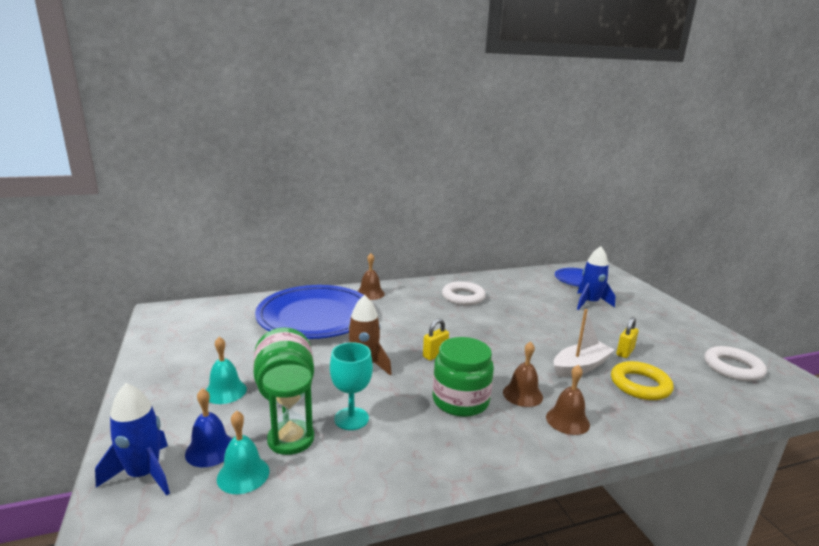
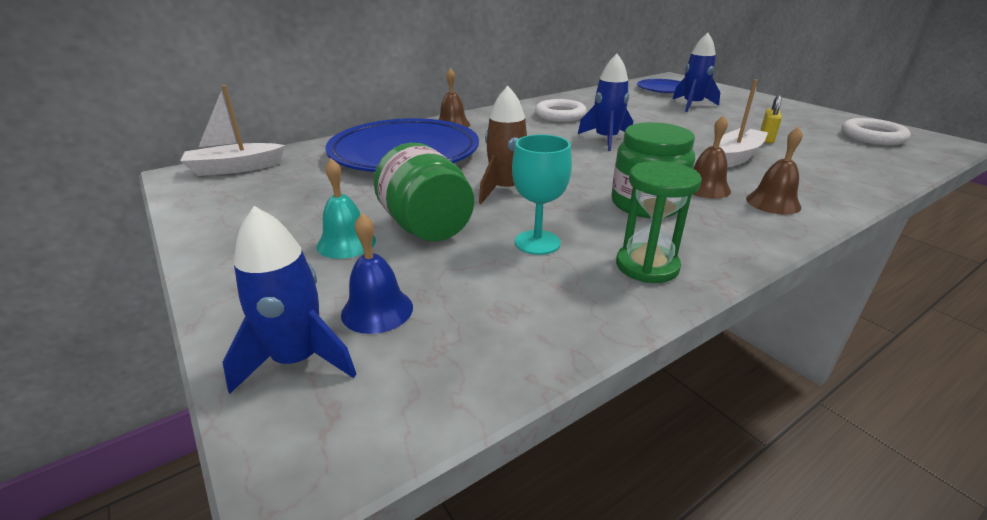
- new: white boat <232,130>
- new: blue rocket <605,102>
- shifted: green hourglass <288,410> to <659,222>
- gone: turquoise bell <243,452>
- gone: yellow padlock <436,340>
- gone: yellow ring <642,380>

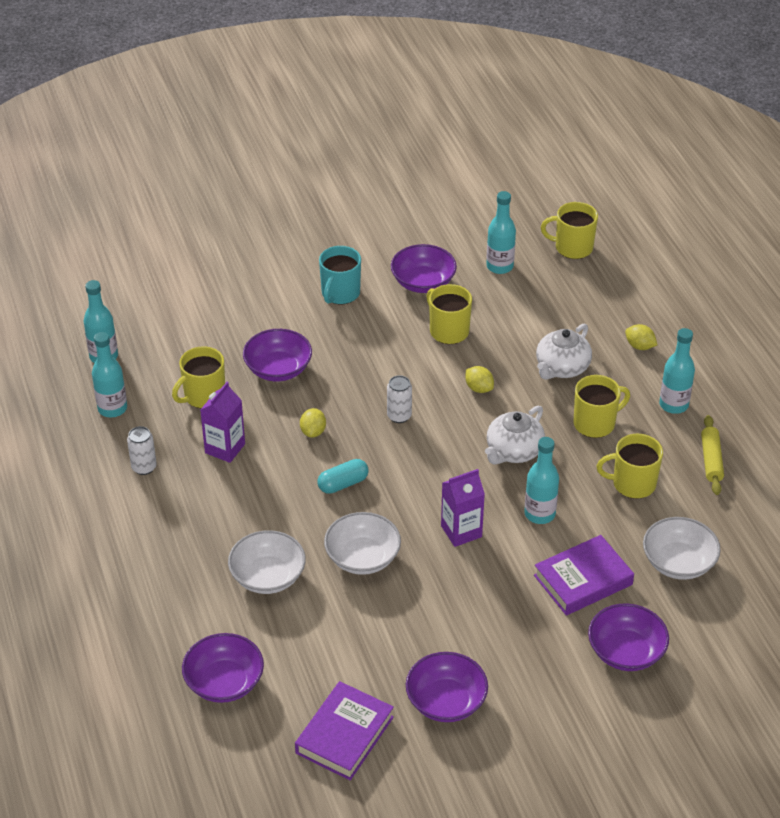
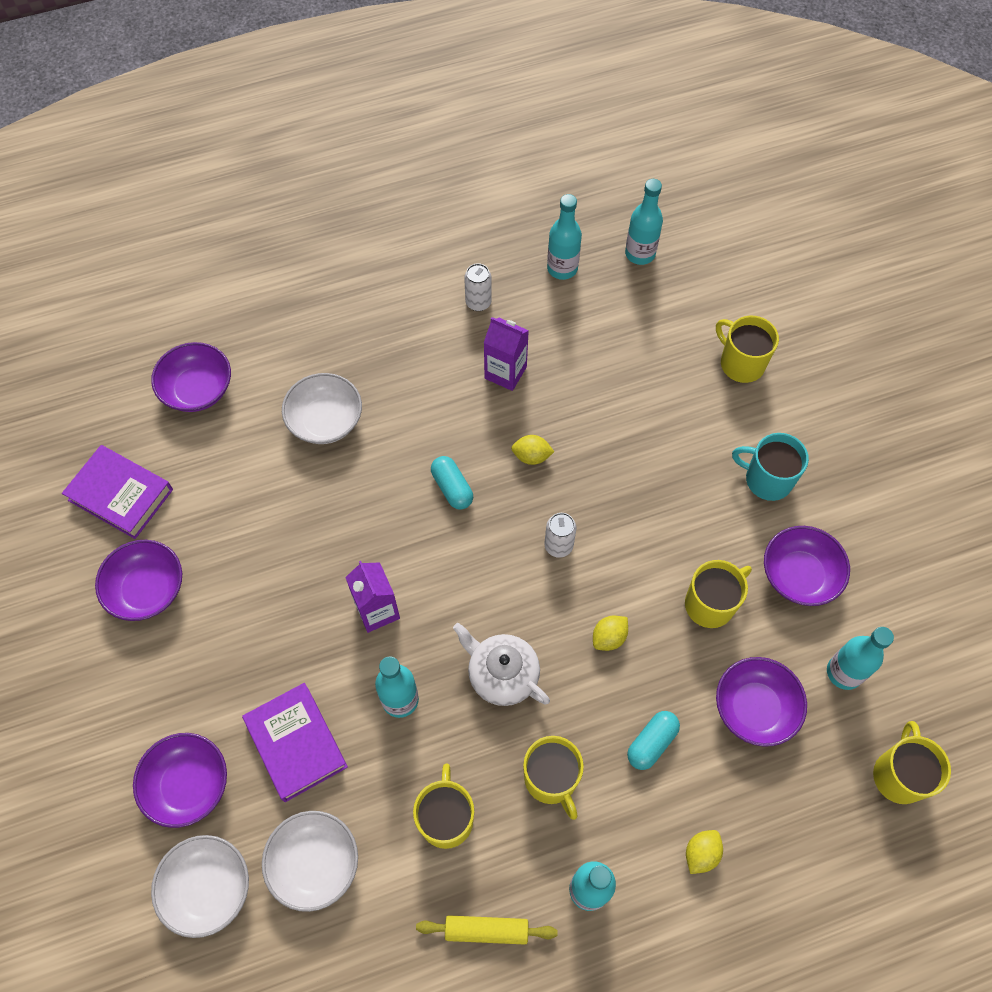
- shifted: white bowl <362,543> to <200,886>
- swapped: white teapot <564,352> to turquoise capsule <653,740>
- shifted: yellow mug <198,377> to <747,349>
- shifted: purple bowl <277,355> to <761,702>

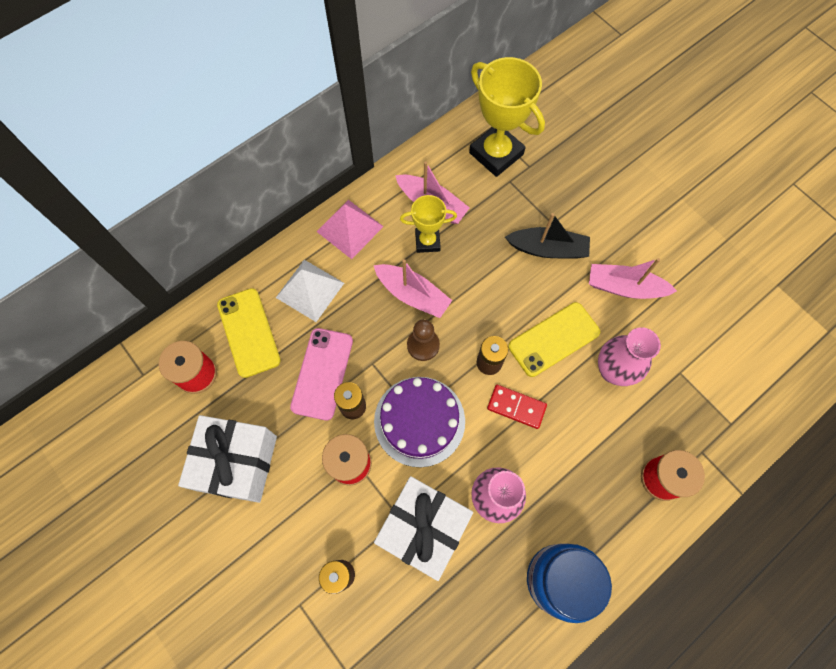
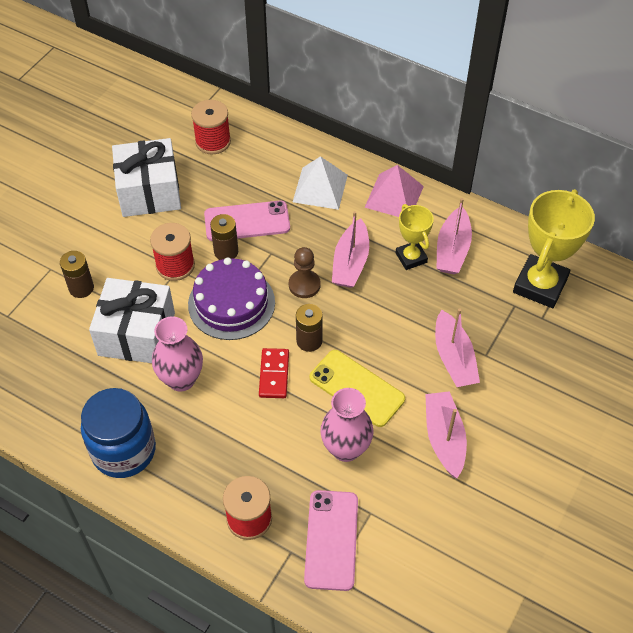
- new: pink phone <331,540>
- repainted: black boat <547,235> to pink boat <457,347>
- gone: yellow phone <249,333>

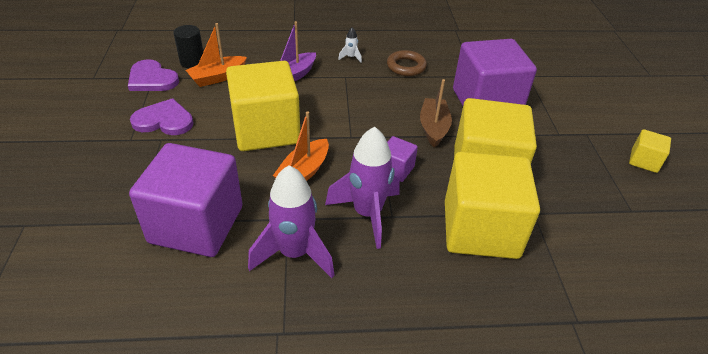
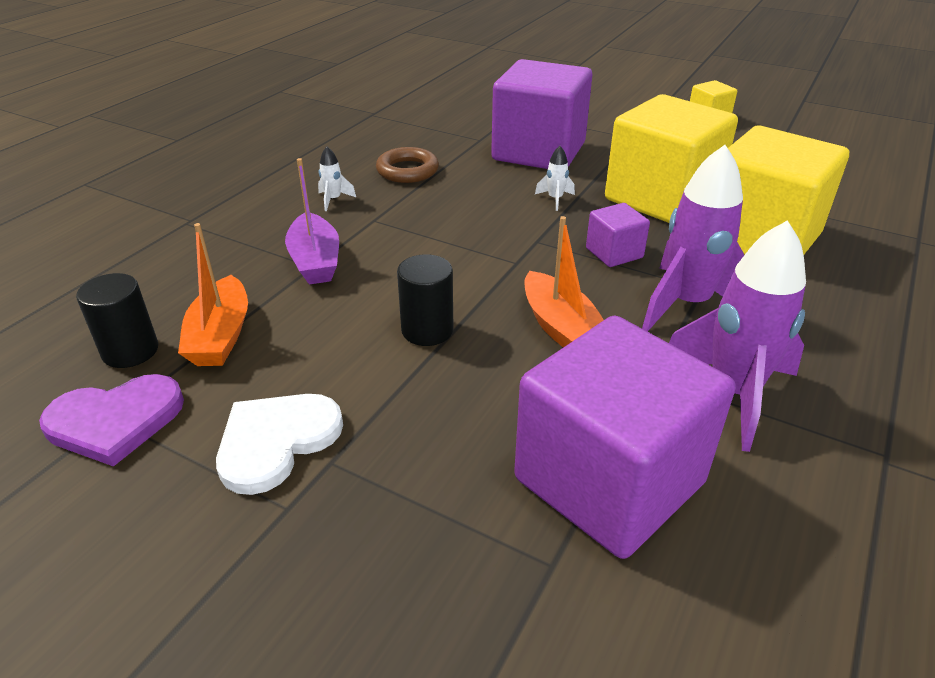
- repainted: purple heart <161,116> to white heart <279,444>
- swapped: yellow cube <263,106> to black cylinder <425,300>
- swapped: brown boat <436,113> to white rocket <555,178>

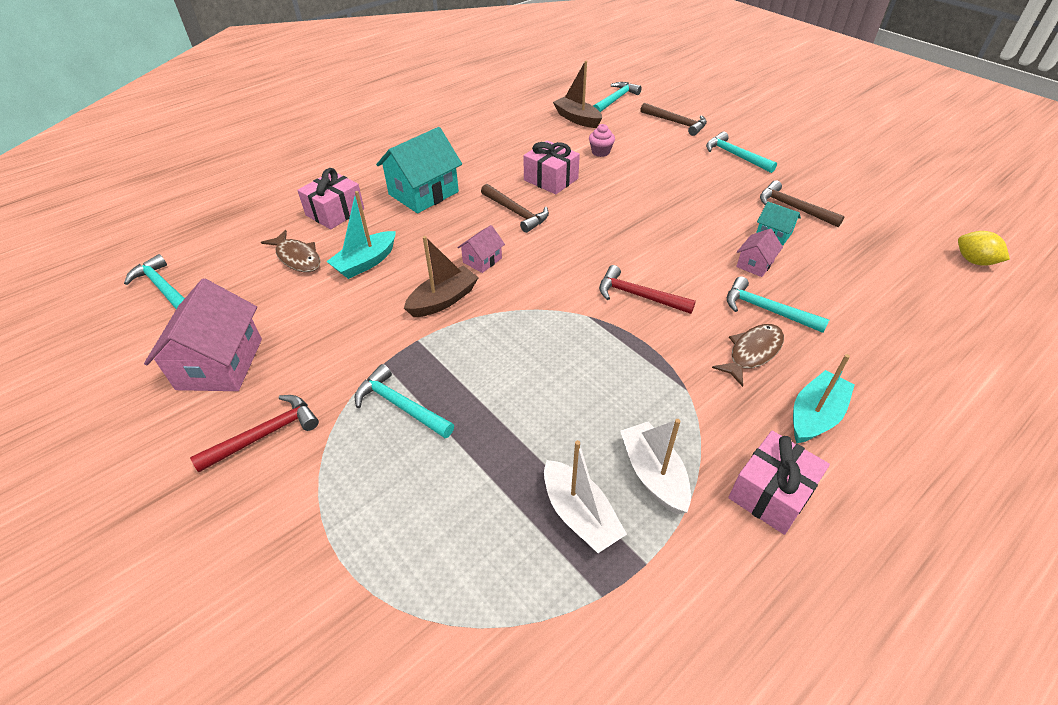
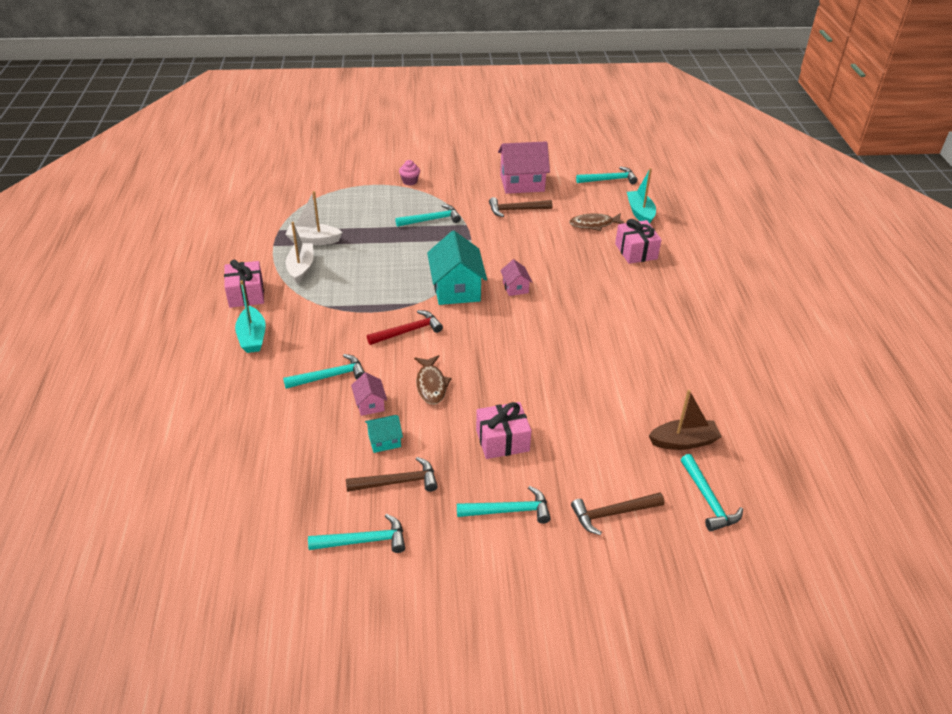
- rotated: white boat <655,466> = <300,253> 105 degrees counterclockwise
- new: turquoise hammer <356,533>
- shifted: pink cupcake <602,140> to <409,172>
- shifted: brown fish <748,355> to <433,380>
- shifted: turquoise house <419,170> to <457,268>
- shifted: pink gift <551,167> to <504,430>
- shifted: brown hammer <515,208> to <520,207>
- rotated: pink house <203,334> = <524,167> 45 degrees counterclockwise
- shifted: turquoise boat <361,235> to <641,195>
- gone: red hammer <254,433>
- gone: brown boat <441,276>
- gone: yellow lemon <984,248>

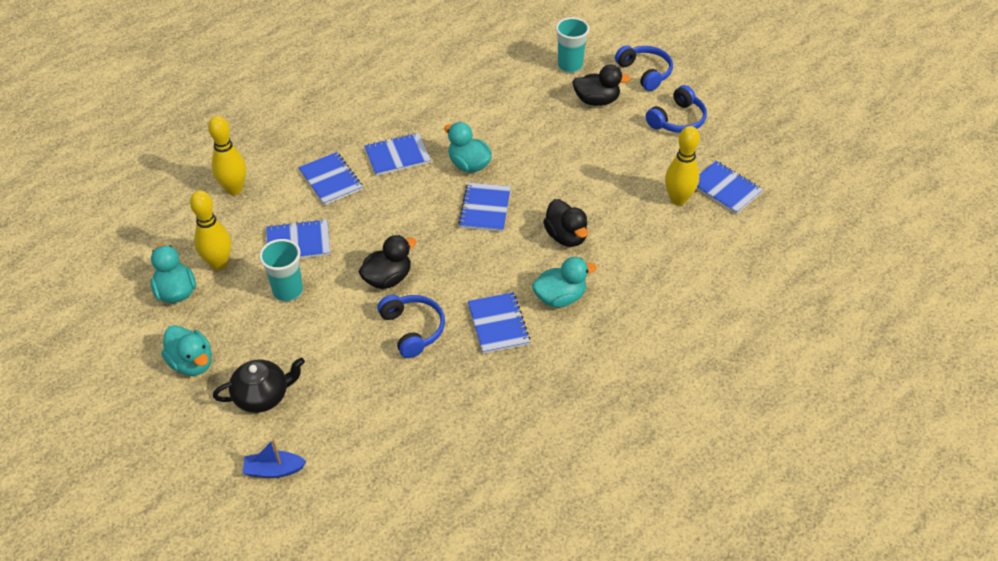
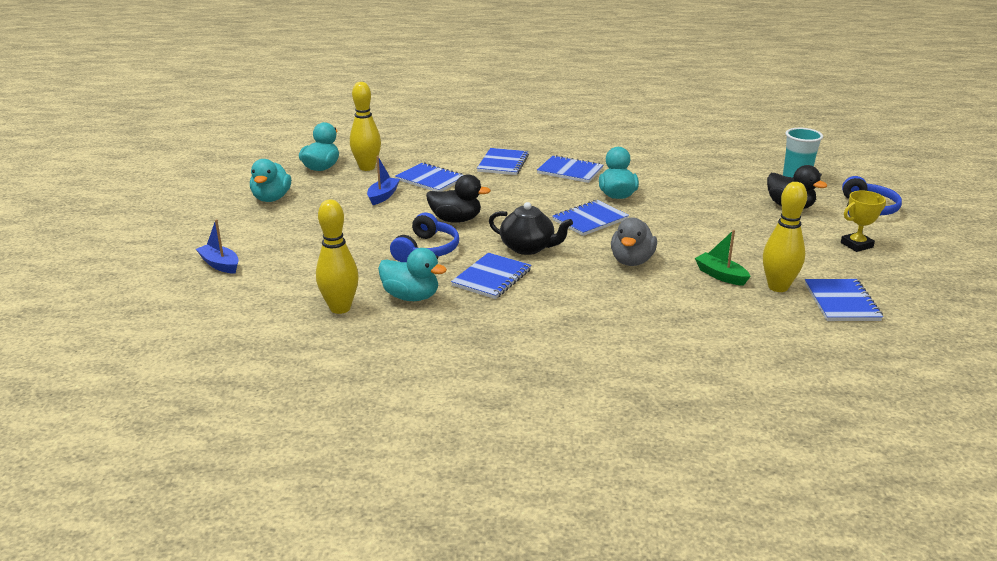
- shifted: yellow bowling pin <227,155> to <337,257>
- swapped: turquoise cup <281,270> to blue boat <383,180>
- shifted: turquoise duck <564,282> to <412,274>
- shifted: black teapot <259,385> to <531,228>
- repainted: black duck <565,223> to grey duck <634,241>
- new: green boat <723,258>
- swapped: blue headphones <676,109> to yellow trophy <863,221>

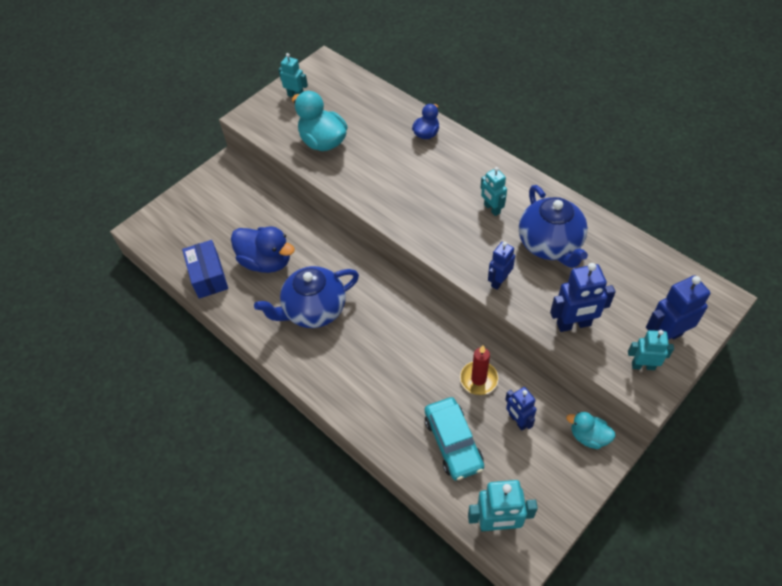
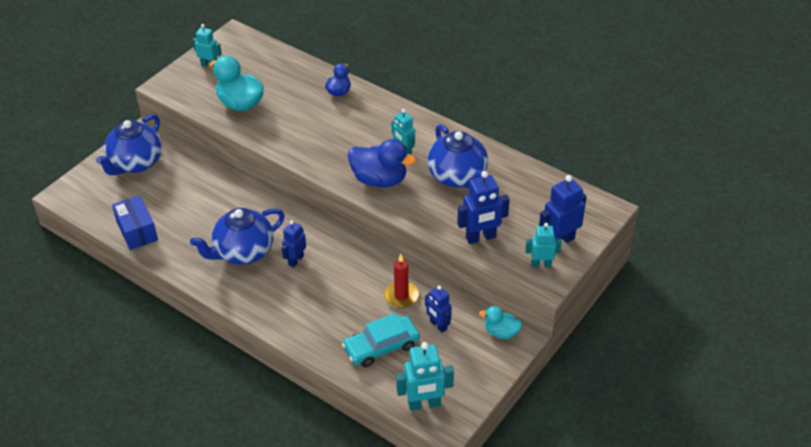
- new: blue teapot <129,145>
- shifted: blue robot <501,266> to <293,243>
- rotated: turquoise car <454,439> = <381,340> 90 degrees clockwise
- shifted: blue duck <263,249> to <382,163>

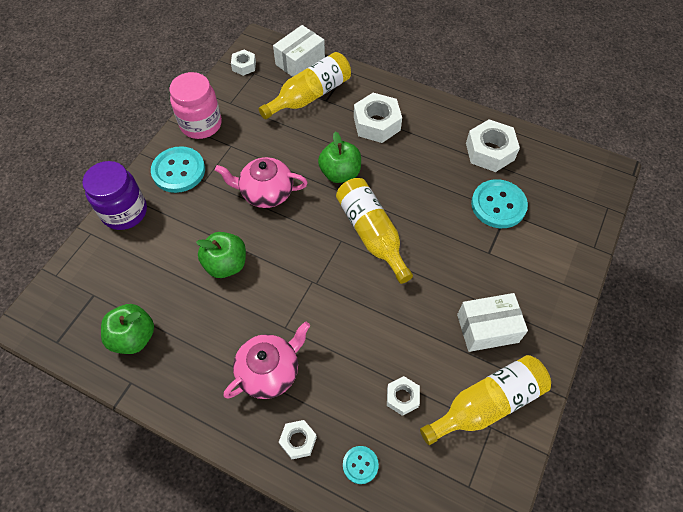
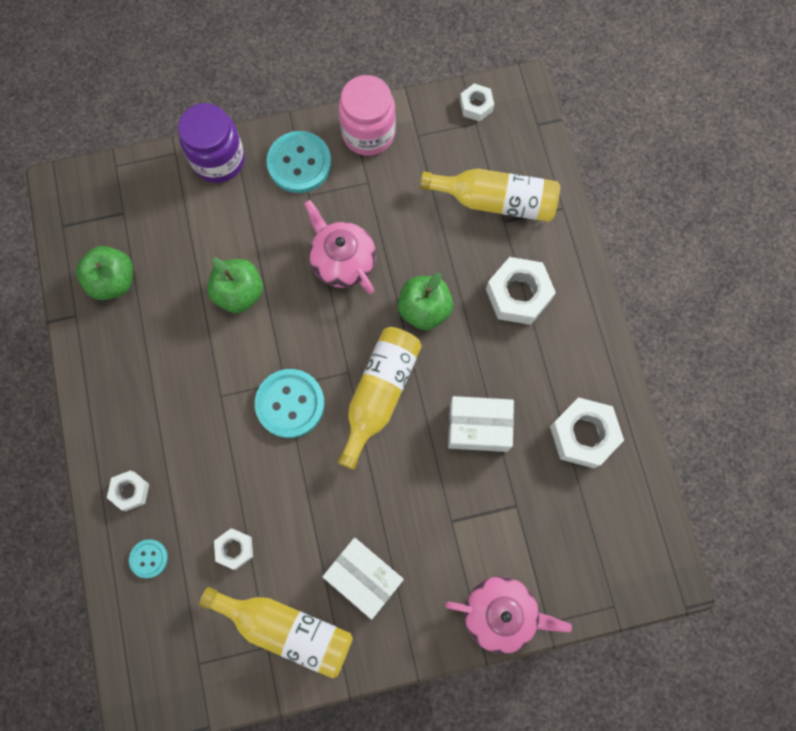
- shifted: turquoise button <499,203> to <290,403>
- shifted: pink teapot <267,360> to <508,615>
- shifted: white box <299,51> to <481,424>

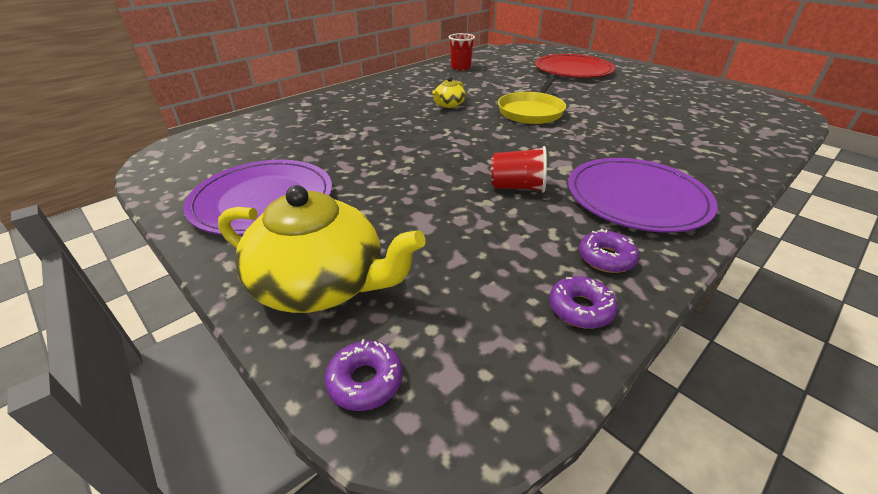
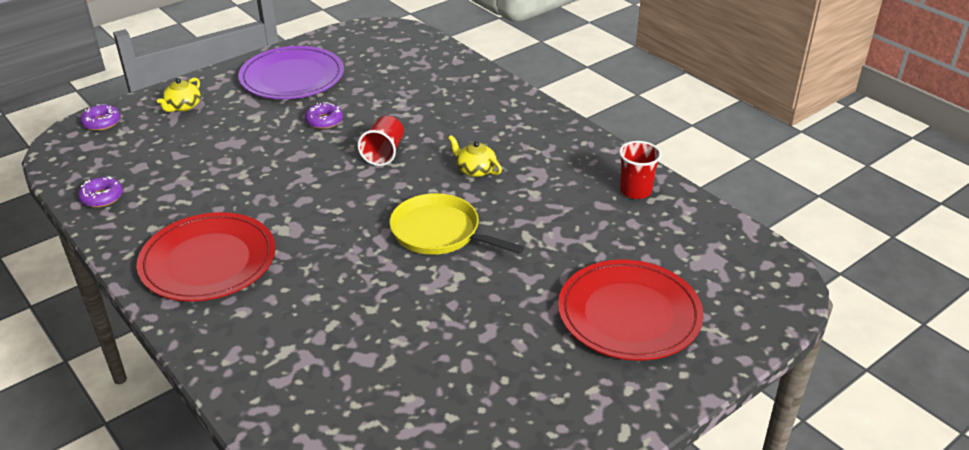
- repainted: purple plate <642,195> to red plate <206,256>
- scaled: yellow teapot <322,249> = <179,95> x0.46
- shifted: purple donut <609,251> to <324,115>
- shifted: red cup <519,169> to <380,141>

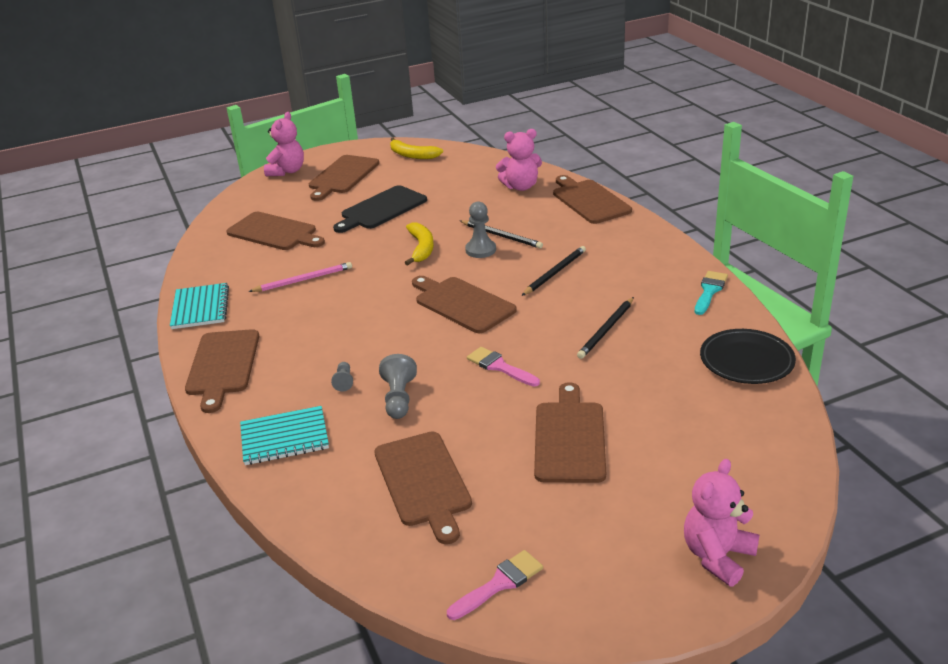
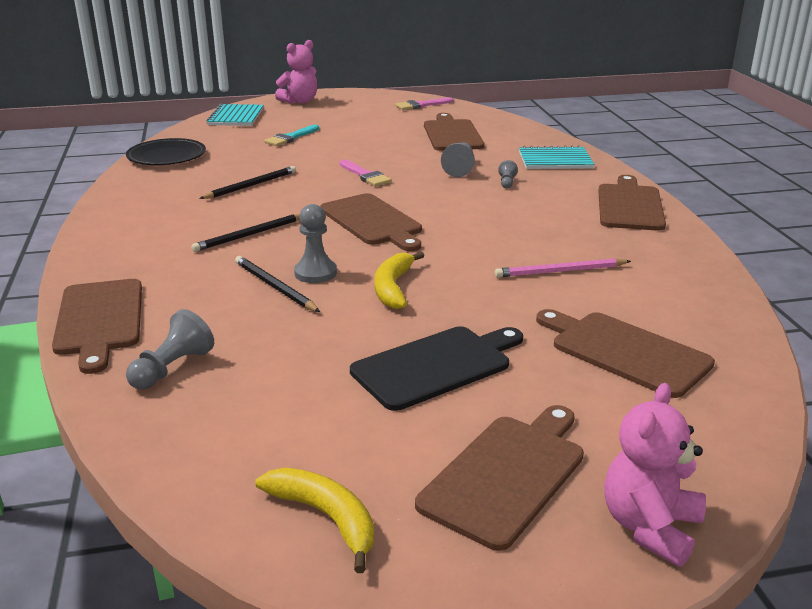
- swapped: pink teddy bear <519,160> to grey pawn <170,349>
- shifted: turquoise notebook <199,306> to <235,115>
- shifted: turquoise brush <711,293> to <291,135>
- gone: brown cutting board <570,432>

